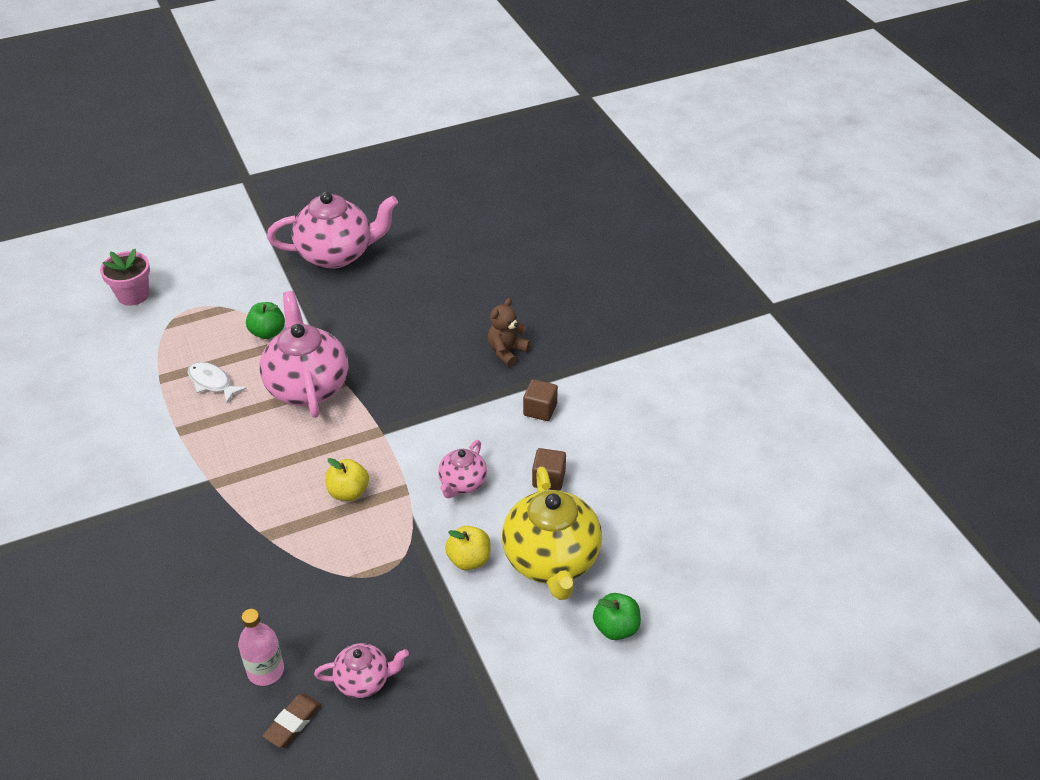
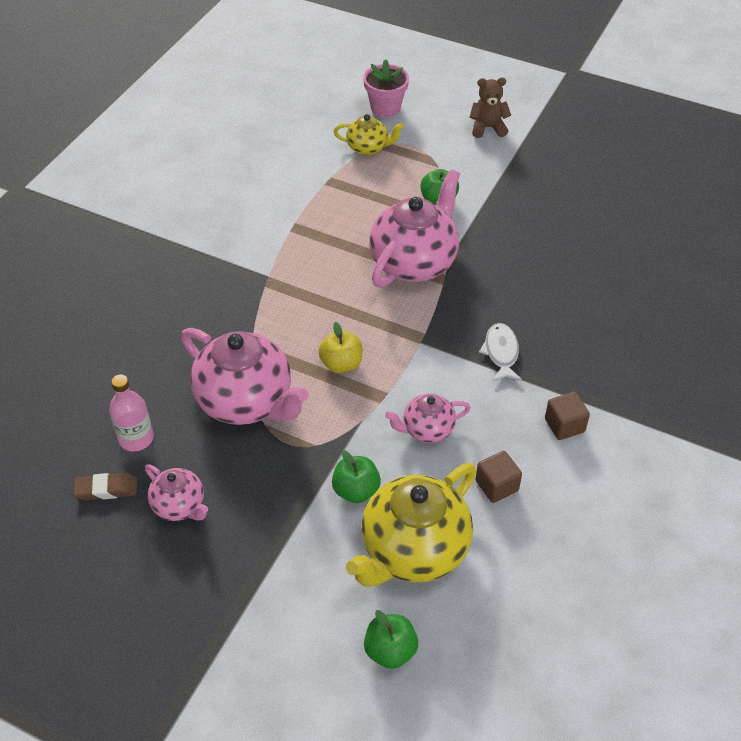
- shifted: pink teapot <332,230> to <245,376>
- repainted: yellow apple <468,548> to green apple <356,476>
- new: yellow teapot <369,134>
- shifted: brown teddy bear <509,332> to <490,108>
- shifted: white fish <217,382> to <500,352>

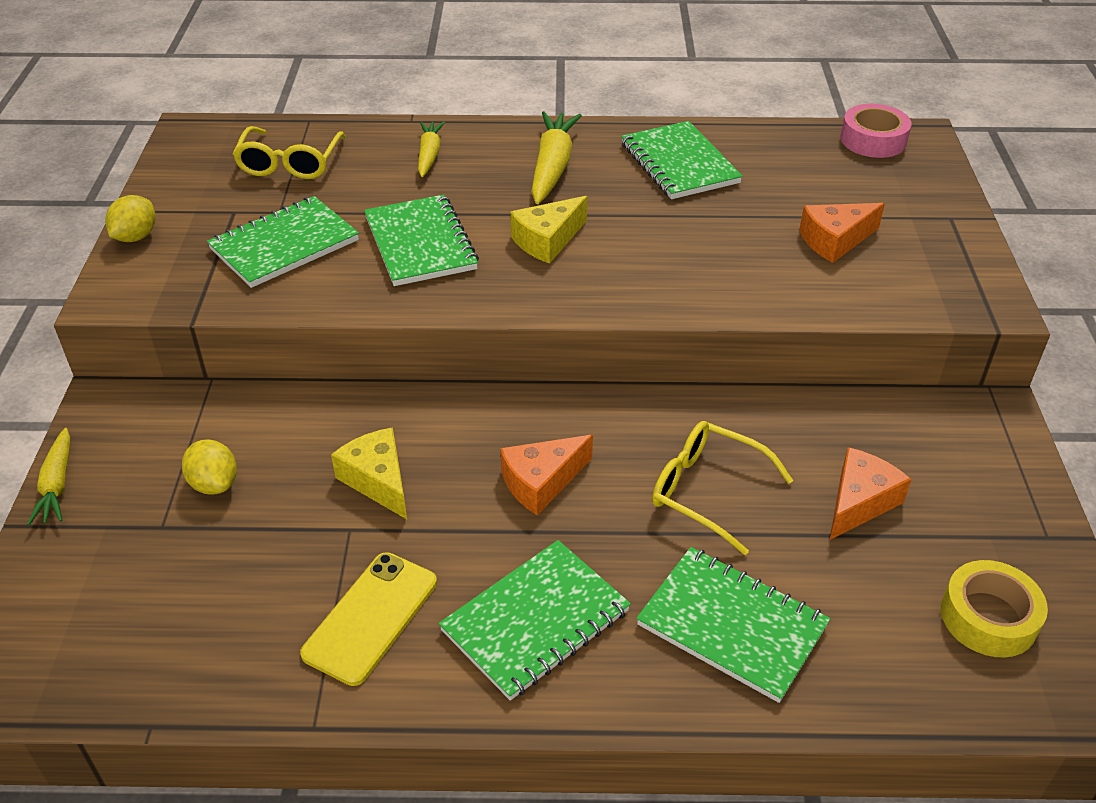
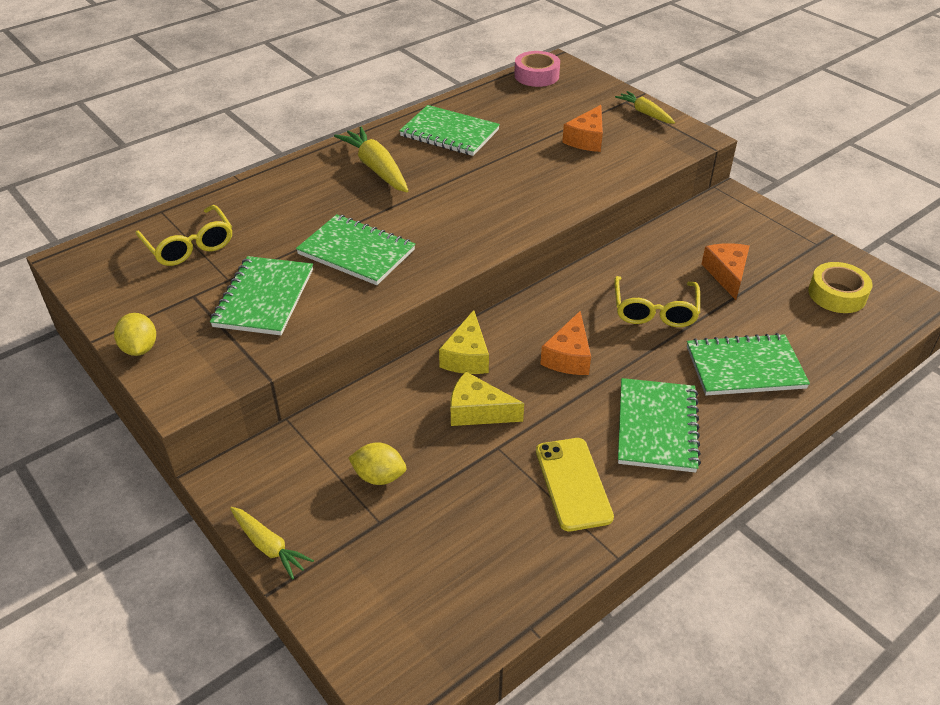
- shifted: yellow cheese <549,230> to <464,342>
- rotated: yellow glasses <722,488> = <657,301> 75 degrees counterclockwise
- shifted: yellow carrot <431,149> to <645,107>

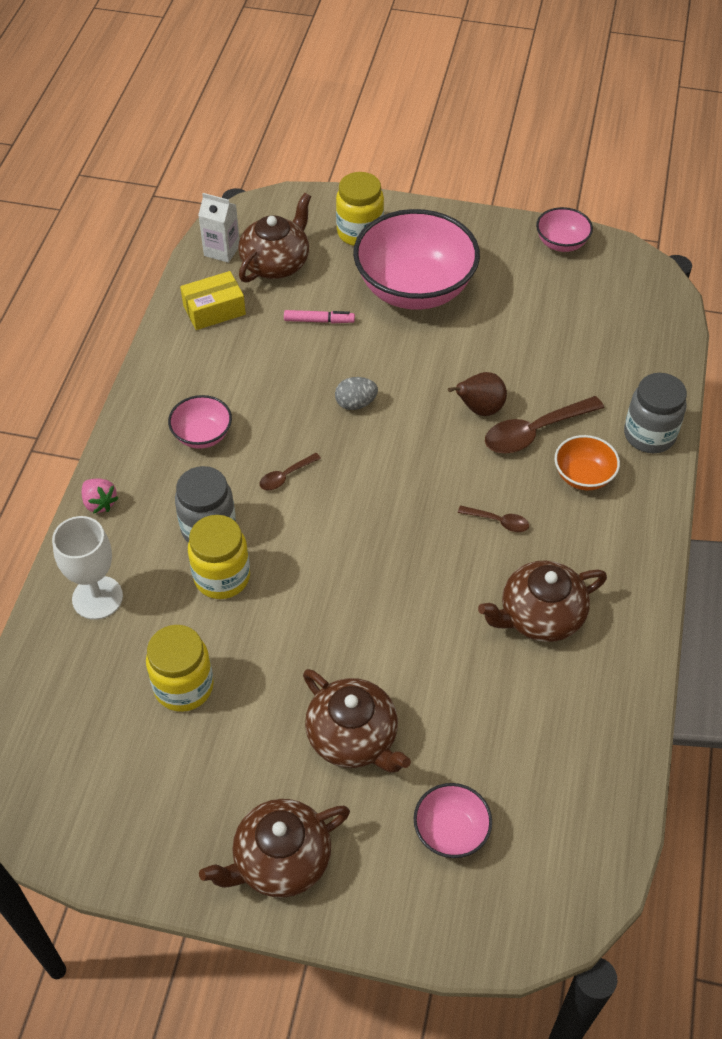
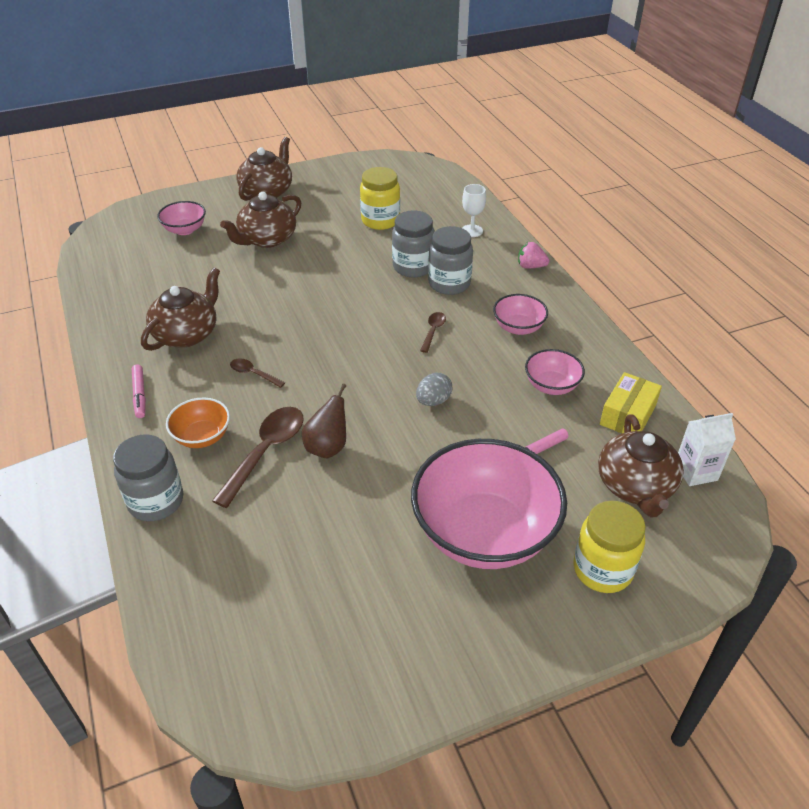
- new: pink marker <139,391>
- rotated: brown teapot <357,721> = <260,220> 60 degrees counterclockwise
- rotated: brown spoon <493,518> = <257,373> 45 degrees clockwise
- repainted: yellow jar <219,557> to grey jar <413,243>
- scaled: white goblet <87,568> = <474,210> x0.63
- shifted: pink bowl <564,229> to <555,372>

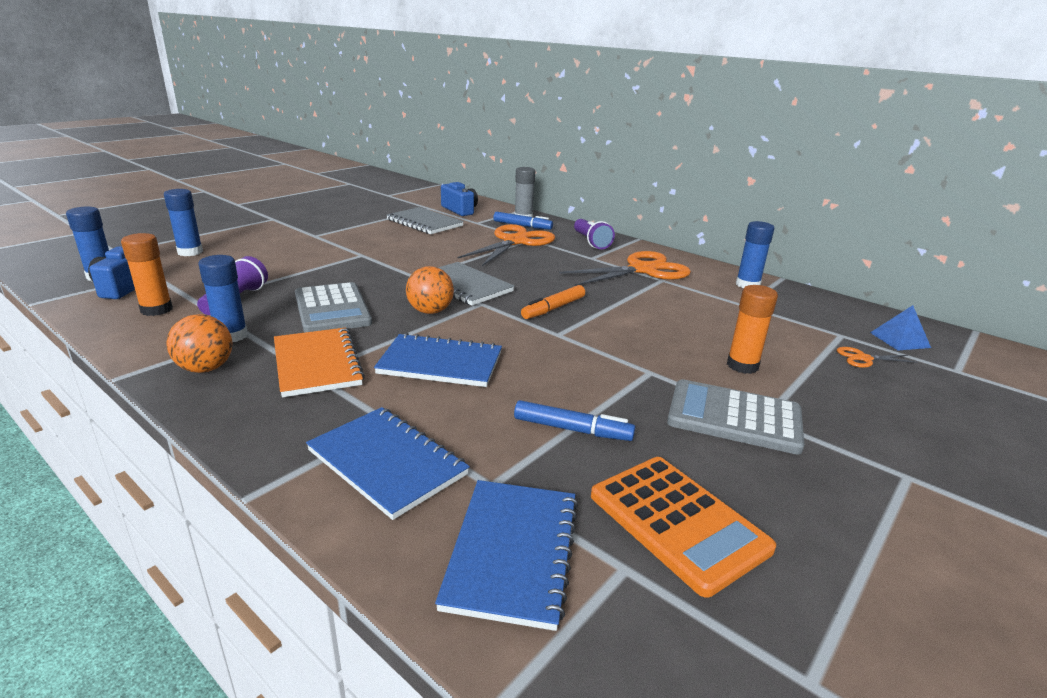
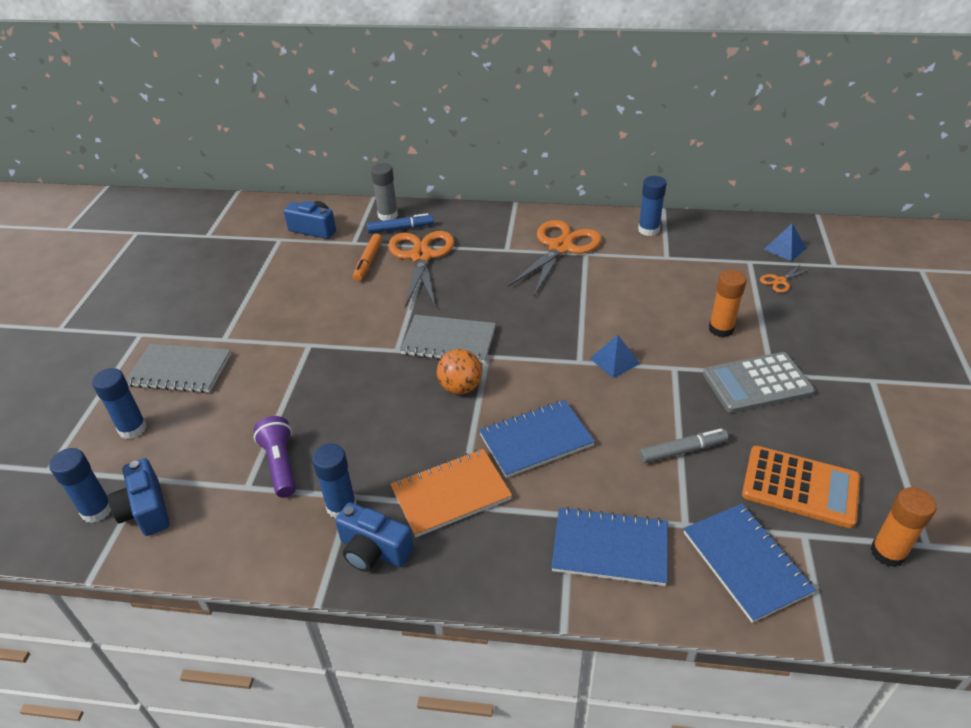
- shifted: grey notebook <425,220> to <178,368>
- swapped: orange ball <200,343> to blue camera <374,537>
- shifted: orange marker <553,302> to <367,257>
- rotated: orange notebook <319,362> = <451,493> 60 degrees counterclockwise
- new: blue pyramid <615,356>
- repainted: blue marker <574,420> to grey marker <683,446>
- shifted: orange glue stick <147,274> to <903,527>
- gone: grey calculator <333,307>
- gone: purple flashlight <594,234>

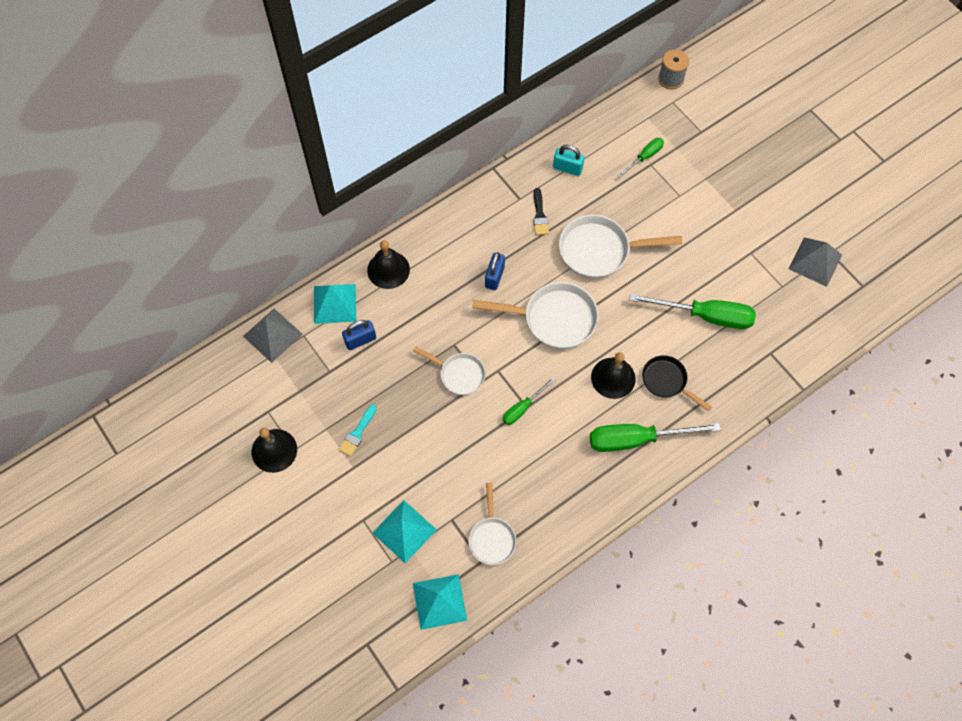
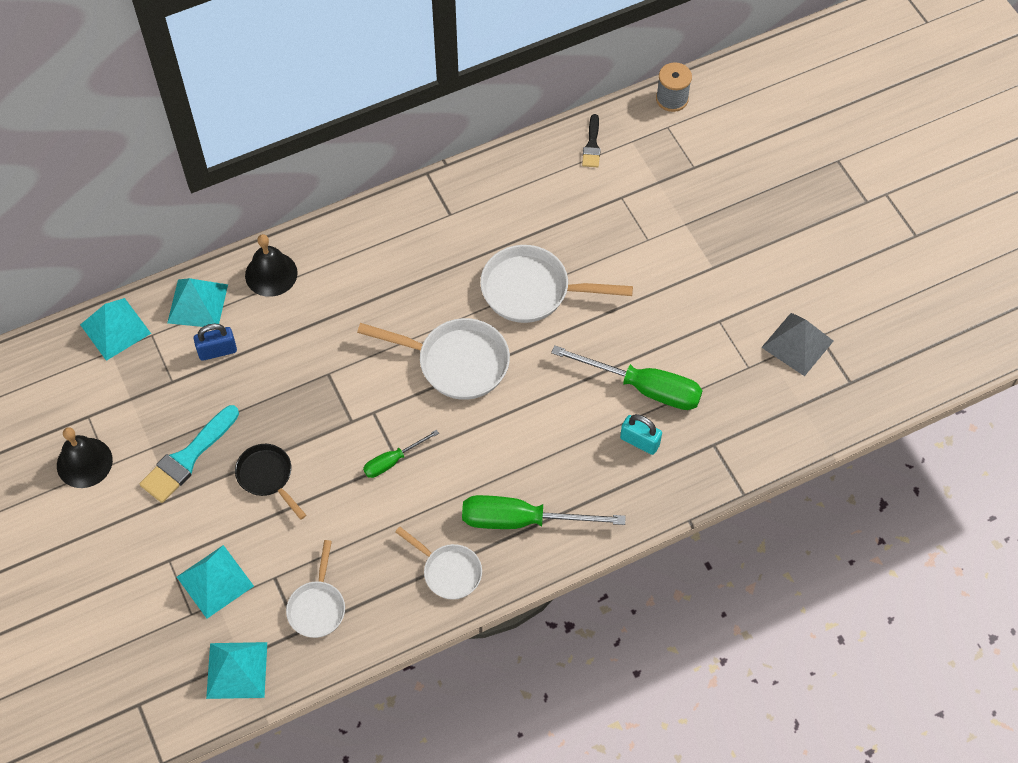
- repainted: grey pyramid <273,336> to turquoise pyramid <115,329>
- scaled: turquoise brush <357,430> = <189,454> x1.73
- shifted: black pan <677,383> to <270,482>
- shifted: white pan <449,371> to <438,563>
- shifted: black brush <541,211> to <591,141>
- shifted: turquoise padlock <568,160> to <641,434>
- gone: blue padlock <495,271>
- gone: black bell <613,375>
- gone: green screwdriver <640,158>

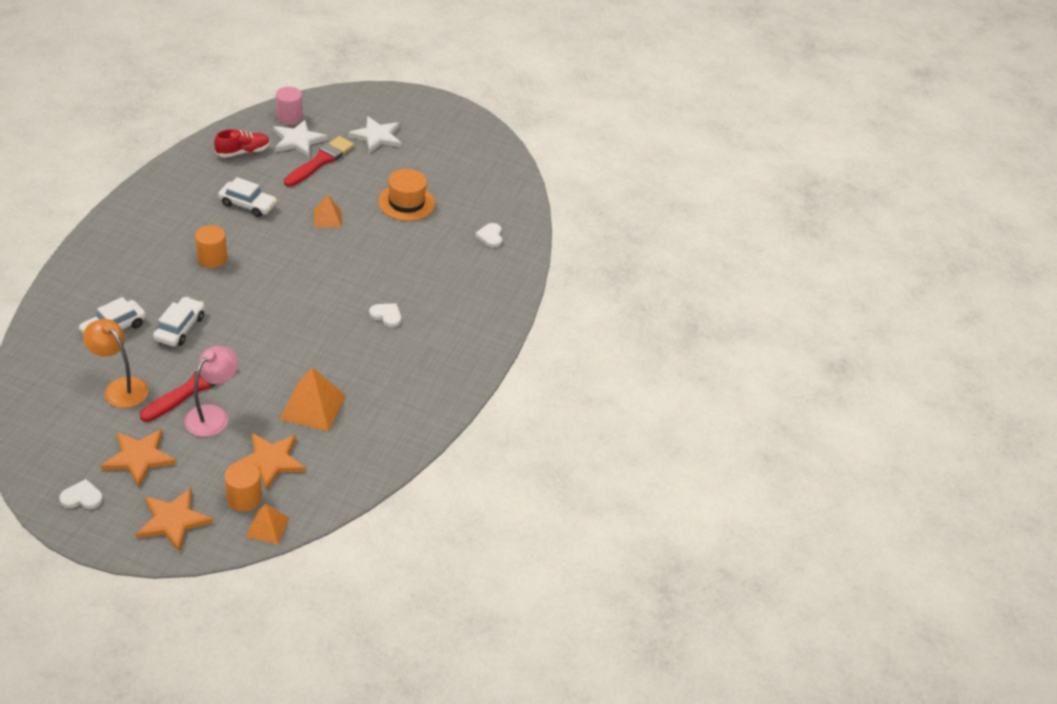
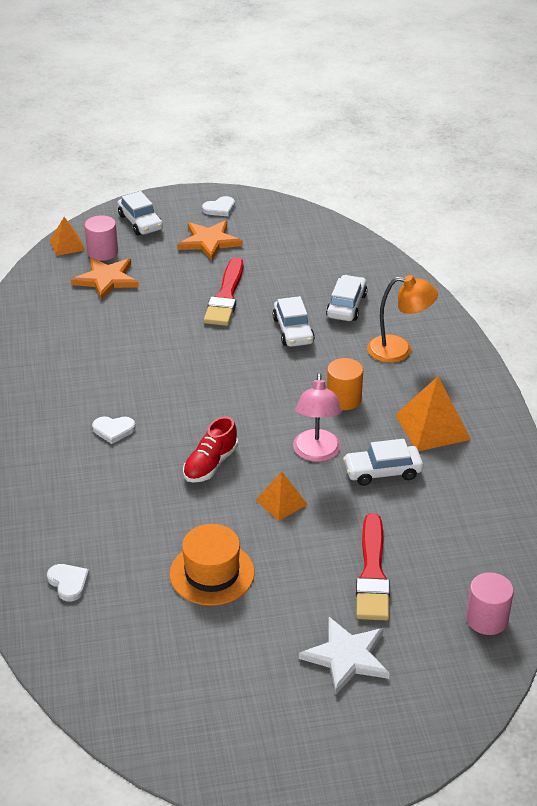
- repainted: orange cylinder <243,486> to pink cylinder <101,238>
- swapped: orange star <174,520> to white car <140,213>
- shifted: red shoe <242,143> to <210,449>
- shifted: pink lamp <211,391> to <317,417>
- shifted: orange lamp <115,363> to <402,319>
- shifted: orange pyramid <313,399> to <433,413>
- gone: white star <300,138>

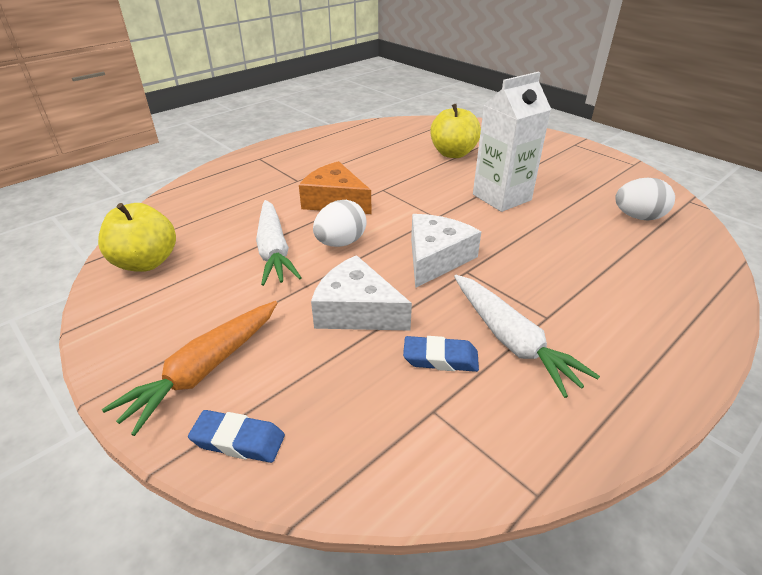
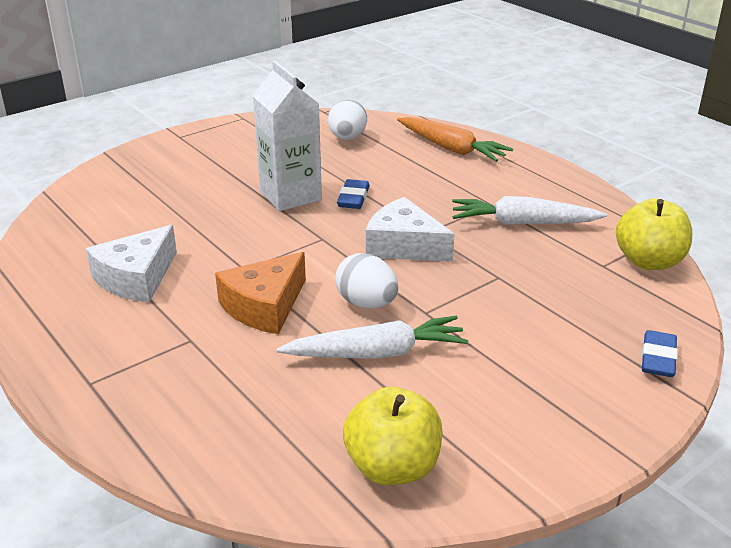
- shifted: white cheese <361,292> to <131,263>
- shifted: blue eraser <441,354> to <353,194>
- shifted: orange carrot <189,368> to <455,139>
- rotated: white carrot <527,336> = <529,210> 150 degrees counterclockwise
- shifted: yellow apple <456,131> to <654,234>

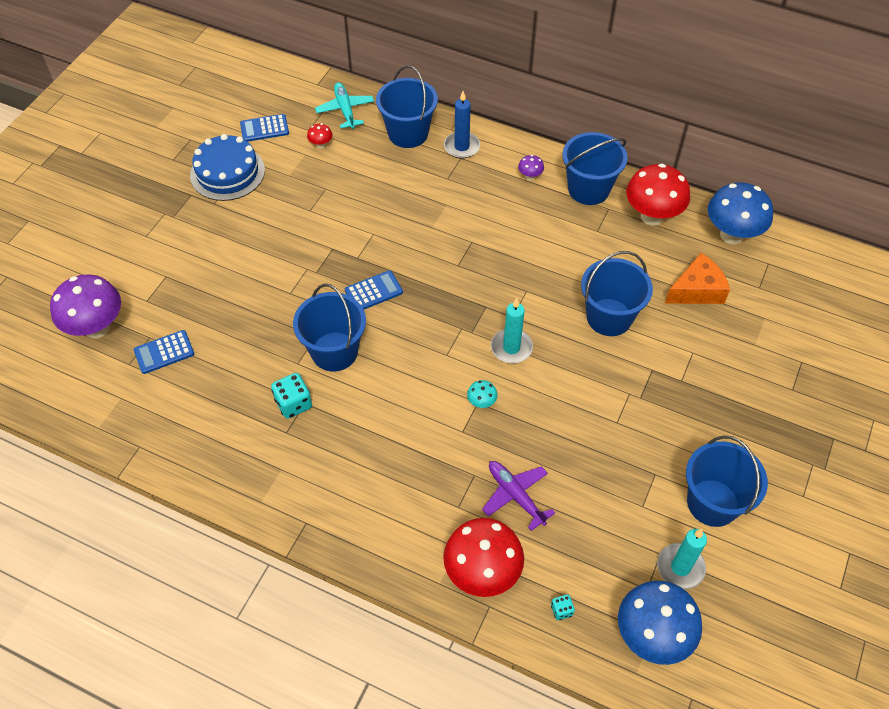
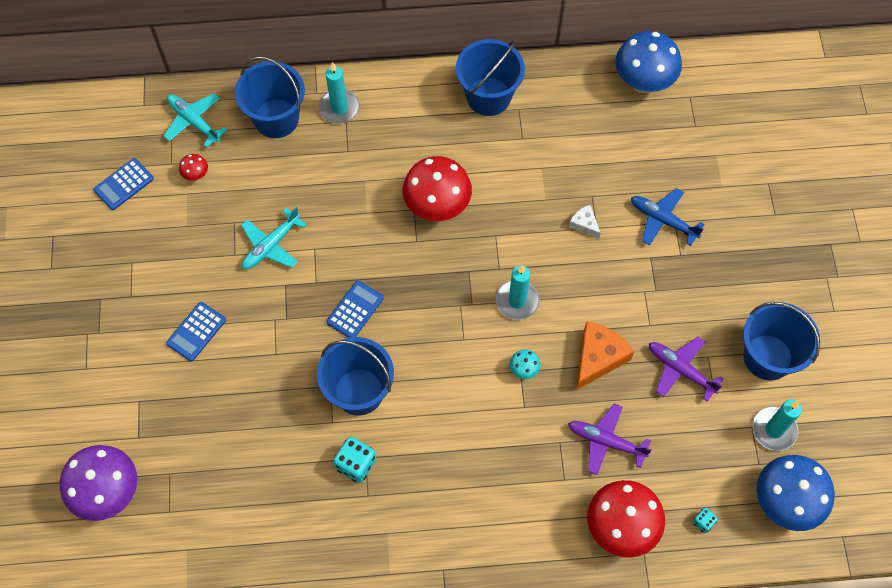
- shifted: blue calculator <164,352> to <196,332>
- new: turquoise plane <274,238>
- repainted: blue candle <462,125> to turquoise candle <339,93>
- shifted: red mushroom <658,195> to <437,188>
- swapped: blue bucket <617,293> to white cheese <585,222>
- shifted: orange cheese <697,278> to <605,355>
- new: blue plane <668,217>
- new: purple plane <686,369>
- gone: blue cake <227,167>
- gone: purple mushroom <531,167>

